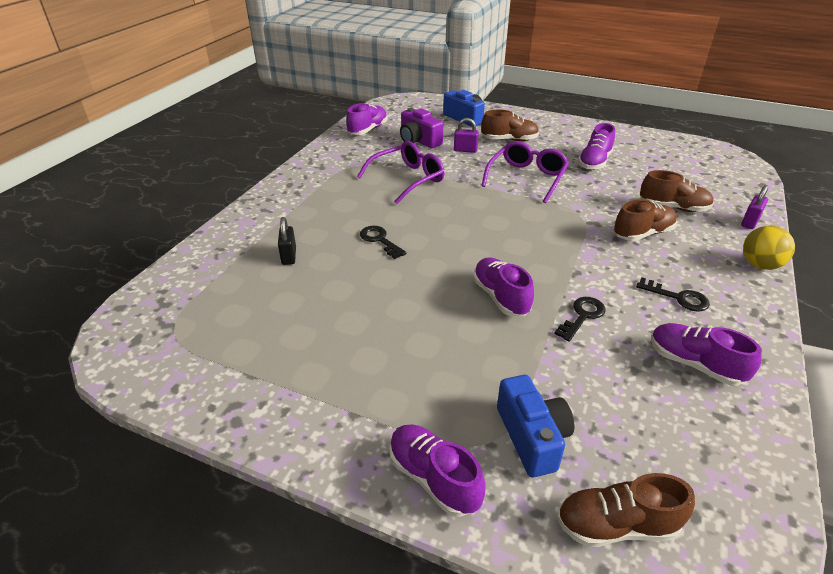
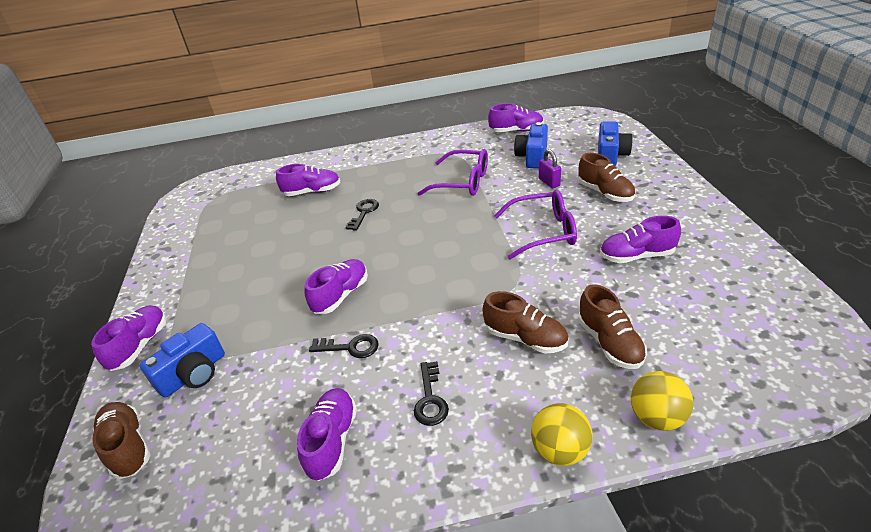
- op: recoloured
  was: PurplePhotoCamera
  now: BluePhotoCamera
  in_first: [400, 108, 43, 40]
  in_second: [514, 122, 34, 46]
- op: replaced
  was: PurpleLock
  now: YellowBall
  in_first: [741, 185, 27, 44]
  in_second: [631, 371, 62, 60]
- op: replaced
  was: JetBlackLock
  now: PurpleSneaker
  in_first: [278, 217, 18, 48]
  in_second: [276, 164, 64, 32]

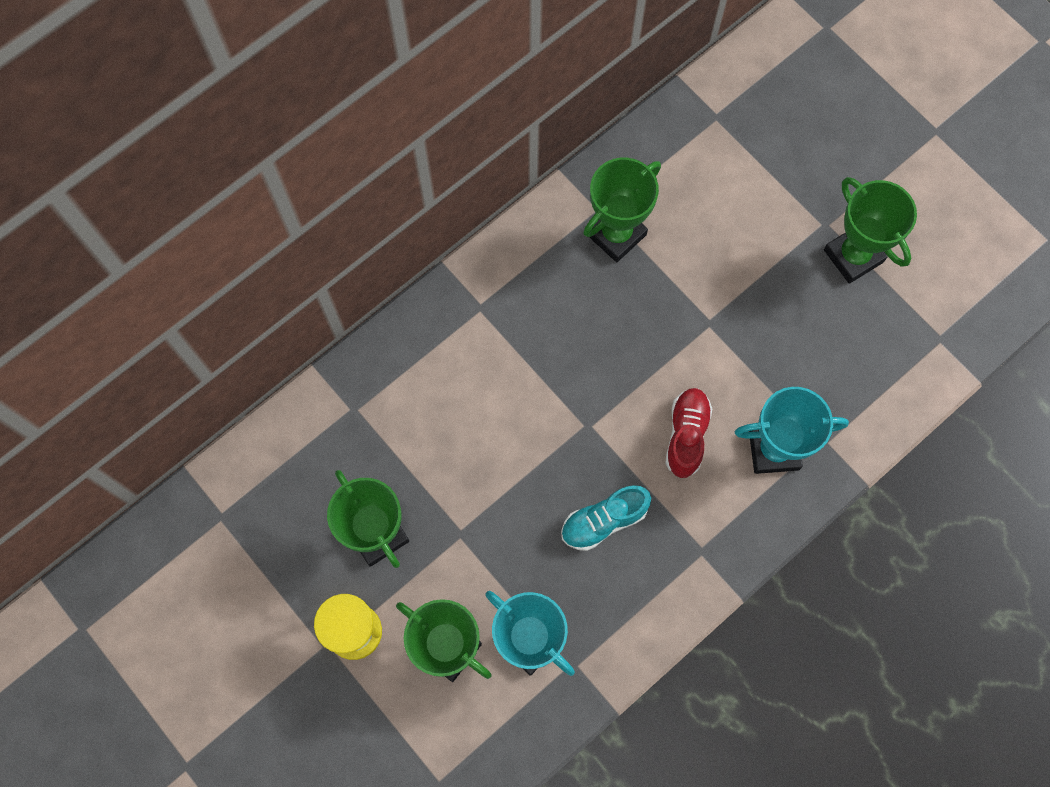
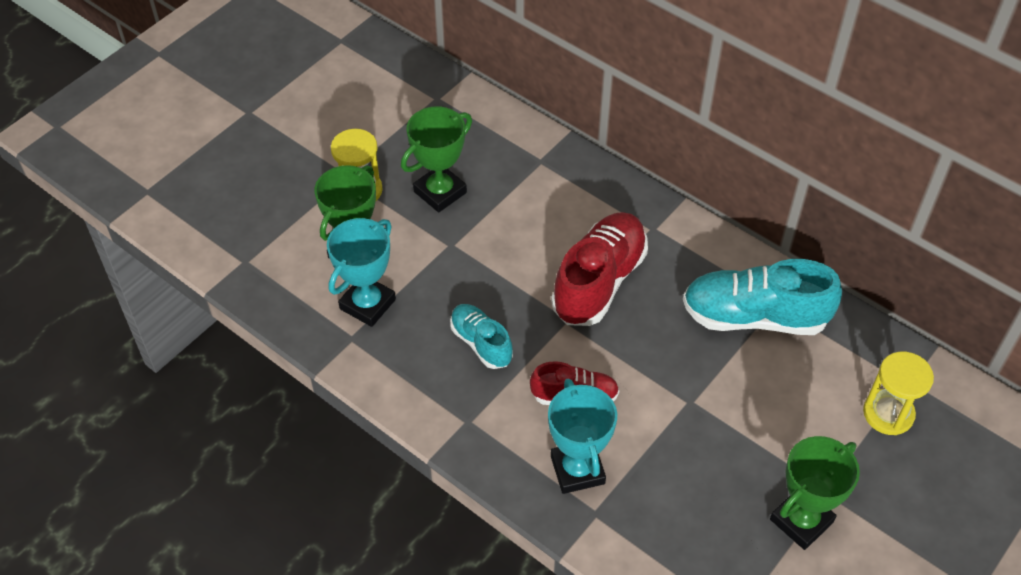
- op: replaced
  was: GreenTrophy
  now: AquaSneaker
  in_first: [583, 158, 78, 104]
  in_second: [683, 259, 159, 76]
- op: added
  now: ScarletSneaker
  in_second: [551, 212, 97, 114]
- op: added
  now: YellowSandglass
  in_second: [863, 352, 71, 83]

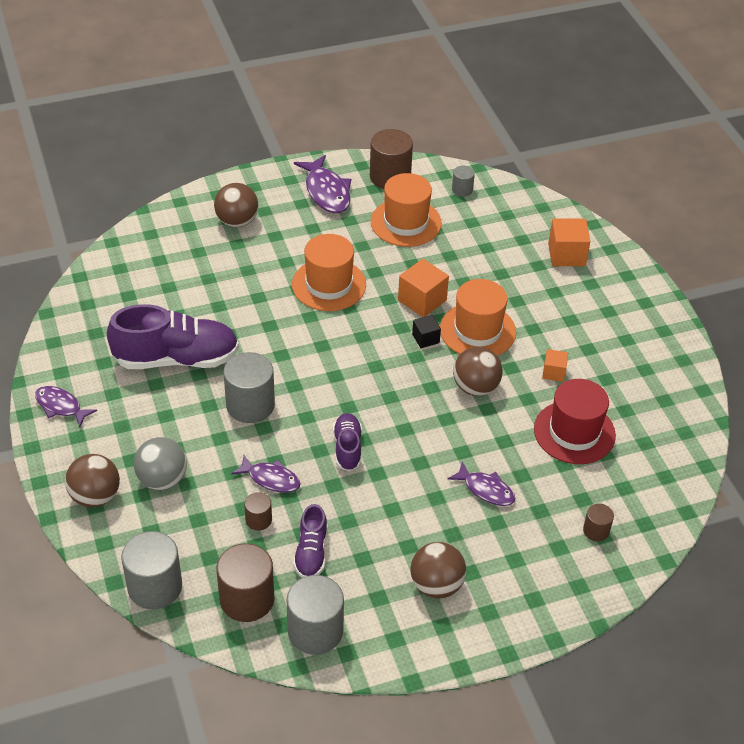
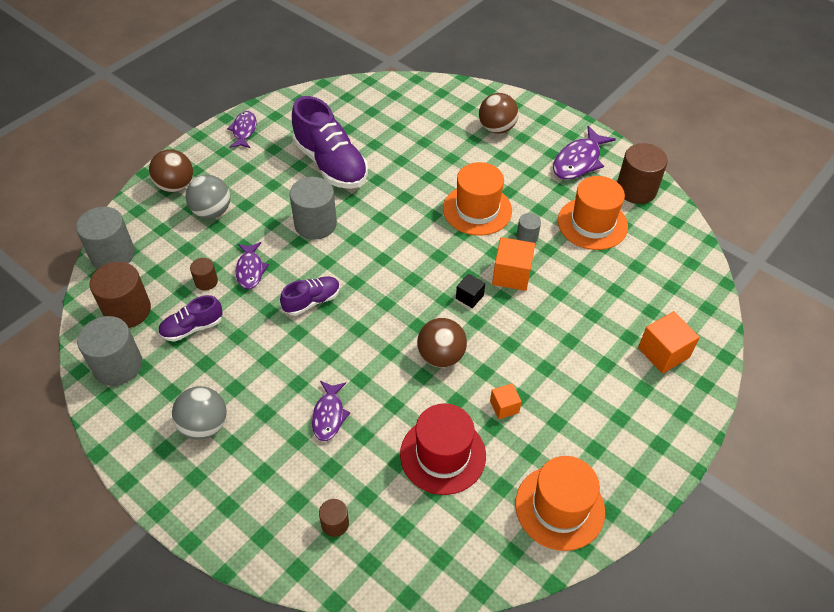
- op: moved
  was: AshGreySolidCylinder
  in_first: [452, 166, 23, 31]
  in_second: [517, 213, 24, 30]
- op: moved
  was: BrightOrangeTallHat
  in_first: [440, 279, 76, 77]
  in_second: [515, 456, 90, 95]
- op: recoloured
  was: RussetBall
  now: AshGreyBall
  in_first: [411, 542, 55, 56]
  in_second: [172, 386, 55, 54]

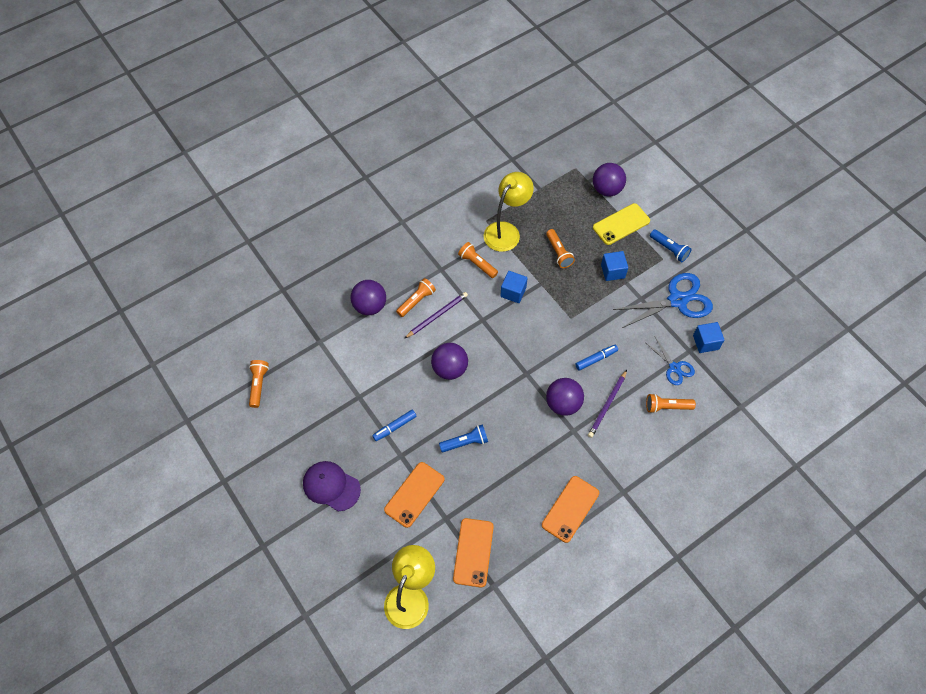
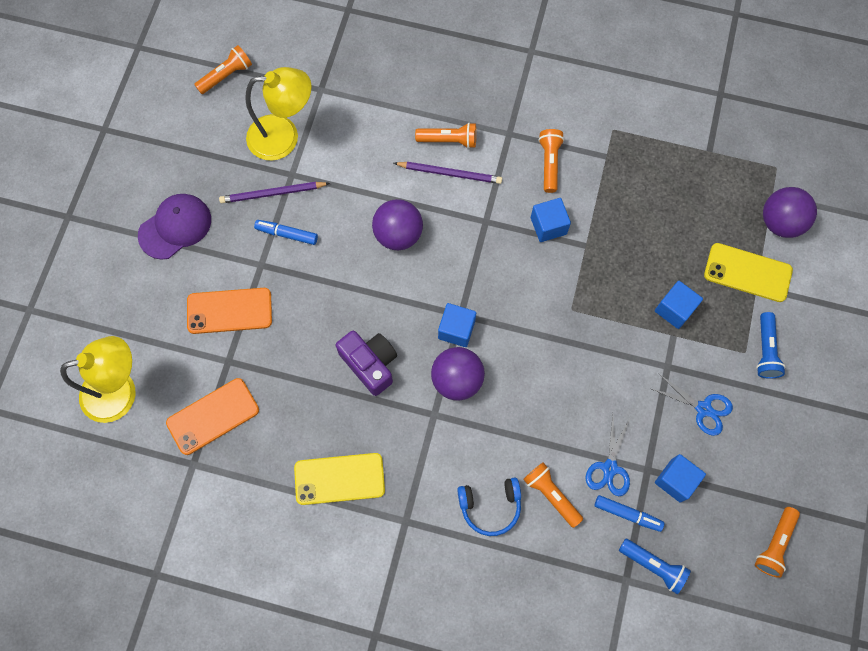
- op: moved
  was: YellowDeskLamp
  in_first: [484, 172, 50, 80]
  in_second: [245, 67, 67, 94]
- op: moved
  was: BrightOrangePocketTorch
  in_first: [546, 229, 29, 39]
  in_second: [755, 507, 45, 71]
- op: resized
  was: BlueShears
  in_first: [613, 273, 100, 55]
  in_second: [652, 374, 81, 62]
  ratio: 0.55
- op: removed
  was: PurpleBall
  in_first: [351, 280, 35, 35]
- op: moved
  was: BlueFeltPen
  in_first: [575, 345, 43, 25]
  in_second: [595, 495, 69, 37]
- op: moved
  was: PurplePencil
  in_first: [588, 370, 39, 68]
  in_second: [219, 182, 111, 21]
- op: moved
  was: BluePocketTorch
  in_first: [439, 424, 49, 28]
  in_second: [619, 539, 72, 55]
- op: turned
  was: PurpleBaseballCap
  in_first: [303, 461, 58, 50]
  in_second: [138, 194, 73, 66]
  clockwise: 60
- op: recoloured
  was: BrightOrangePhone
  now: YellowPhone
  in_first: [542, 476, 57, 67]
  in_second: [294, 453, 91, 52]
- op: added
  now: BlueSolidCube
  in_second: [438, 303, 38, 44]
- op: added
  now: PurplePhotoCamera
  in_second: [336, 331, 61, 65]
- op: added
  now: BlueOverEarHeadphones
  in_second: [457, 478, 64, 58]

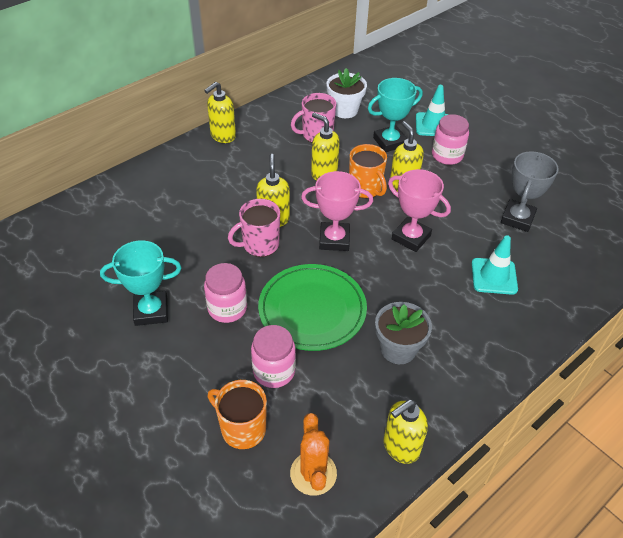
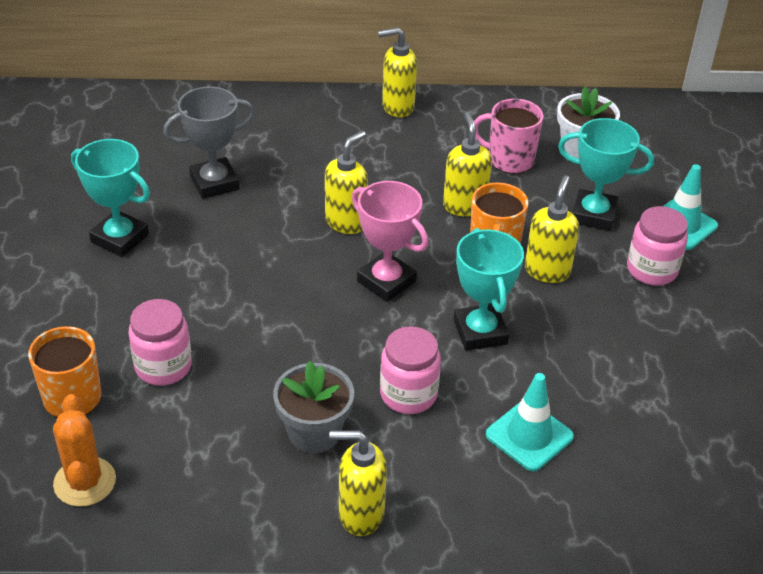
- op: moved
  was: AshGreyTrophy
  in_first: [501, 151, 58, 81]
  in_second: [163, 87, 92, 112]
- op: recoloured
  was: RosePinkTrophy
  now: AquaTrophy
  in_first: [388, 169, 63, 83]
  in_second: [454, 228, 70, 123]
- op: removed
  was: RosePinkMug
  in_first: [228, 199, 52, 58]
- op: moved
  was: RosePinkJar
  in_first: [204, 263, 43, 60]
  in_second: [380, 326, 61, 88]
- op: removed
  was: GreenFlatDish
  in_first: [258, 264, 109, 87]
- op: moved
  was: YellowPumpBottle
  in_first: [384, 399, 44, 65]
  in_second: [329, 430, 58, 106]
- op: turned
  was: BrightOrangeSaguaroCactus
  in_first: [290, 413, 47, 83]
  in_second: [53, 394, 63, 113]
  clockwise: -45

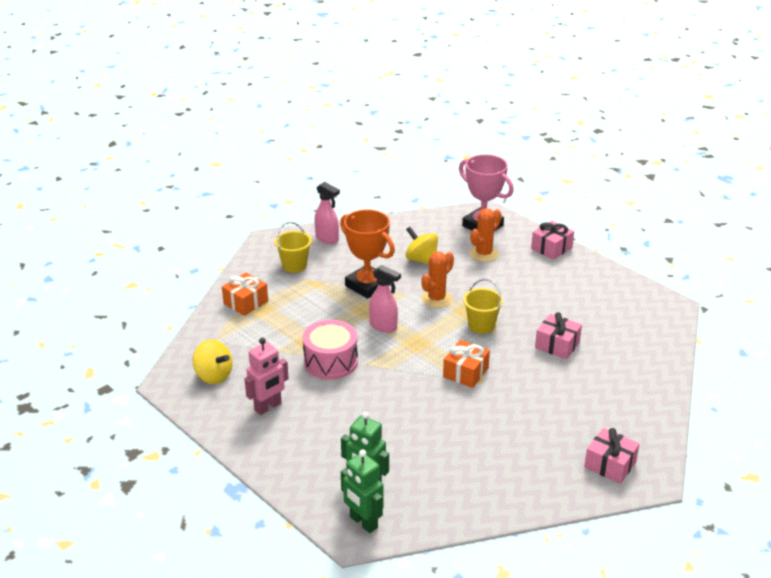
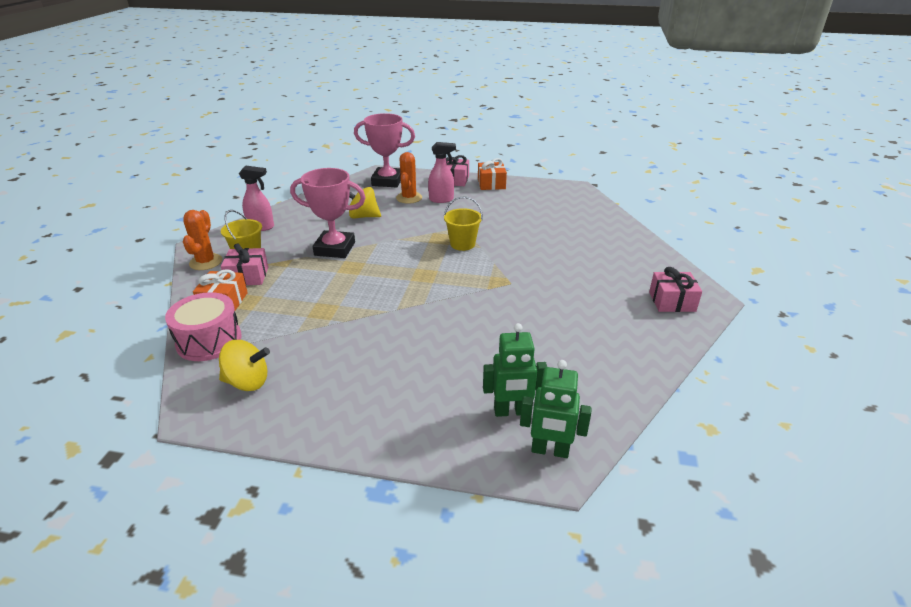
- op: recoloured
  was: BrightOrangeTrophy
  now: RosePinkTrophy
  in_first: [340, 210, 55, 89]
  in_second: [290, 168, 76, 90]
- op: moved
  was: BrightOrangeSaguaroCactus
  in_first: [421, 252, 33, 56]
  in_second: [183, 210, 39, 60]
- op: moved
  was: RosePinkSprayCleaner
  in_first: [369, 265, 32, 68]
  in_second: [428, 142, 28, 61]
- op: moved
  was: RosePinkWrappedGift
  in_first: [535, 312, 47, 47]
  in_second: [221, 243, 47, 42]
- op: moved
  was: RosePinkDrum
  in_first: [303, 320, 55, 60]
  in_second: [165, 292, 77, 69]
- op: removed
  was: RosePinkRobotFigure
  in_first: [245, 338, 44, 77]
- op: moved
  was: BrightOrangeWrappedGift
  in_first: [443, 340, 47, 48]
  in_second: [478, 158, 29, 32]

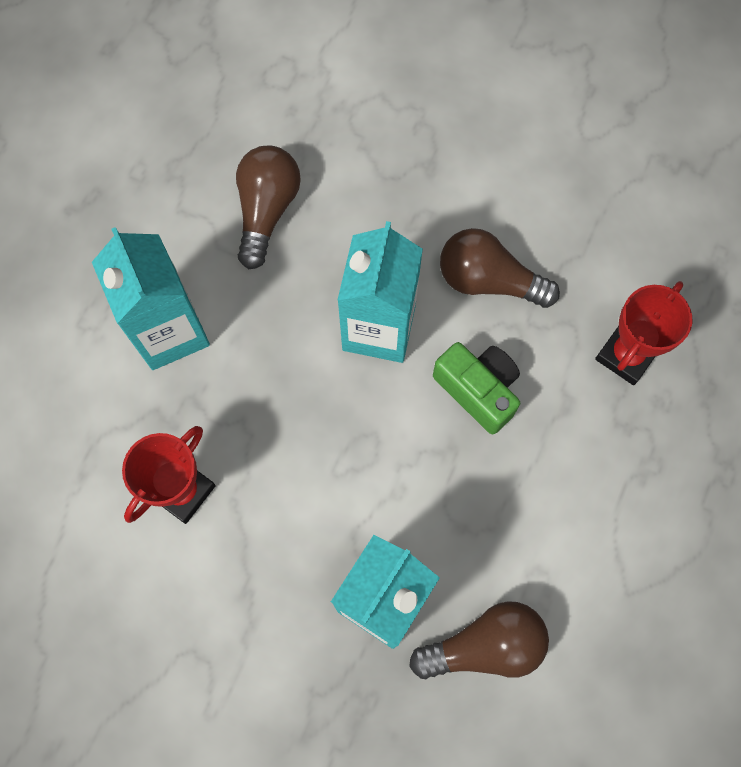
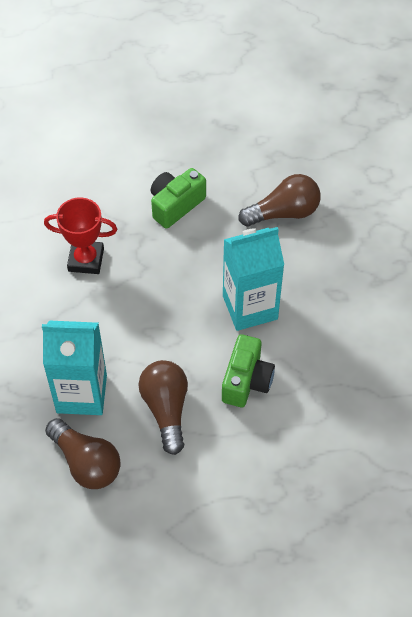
- op: replaced
  was: AquaMilkCarton
  now: GreenPhotoCamera
  in_first: [92, 227, 118, 143]
  in_second: [151, 168, 55, 61]
- op: moved
  was: RussetBulb
  in_first: [440, 228, 120, 80]
  in_second: [138, 360, 50, 95]
- op: removed
  was: ScarletTrophy
  in_first: [595, 281, 97, 104]

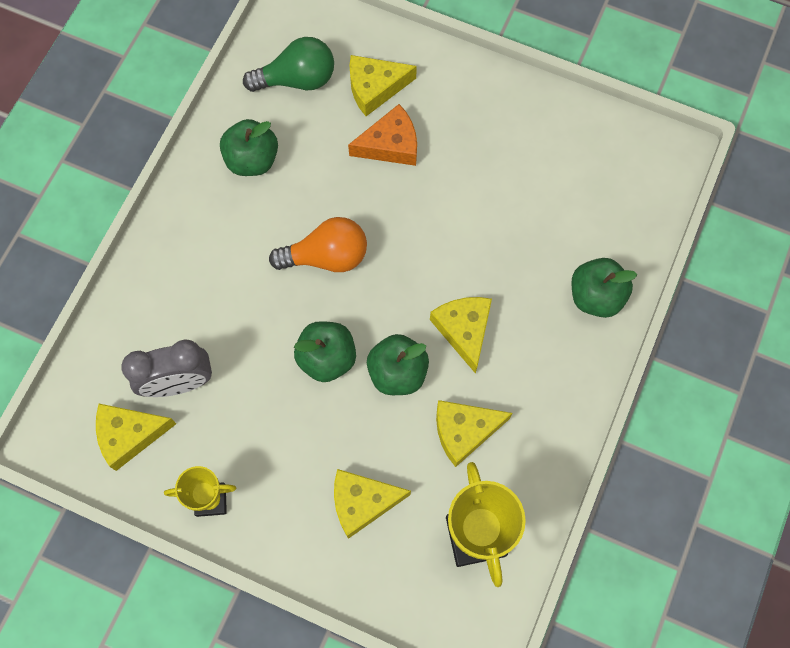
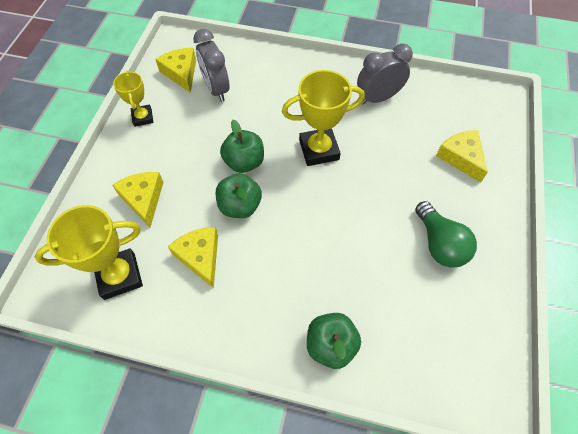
- op: moved
  was: GreenBulb
  in_first: [243, 37, 91, 55]
  in_second: [415, 201, 62, 66]
- op: removed
  was: BrightOrangeCheese
  in_first: [348, 104, 69, 62]
- op: replaced
  was: GreenToyApple
  now: AshGreyBedsideClock
  in_first: [220, 119, 58, 57]
  in_second: [357, 44, 56, 61]
- op: replaced
  was: BrightOrangeBulb
  now: YellowTrophy
  in_first: [269, 217, 98, 55]
  in_second: [282, 70, 83, 96]
- op: removed
  was: YellowCheese
  in_first: [430, 297, 62, 77]

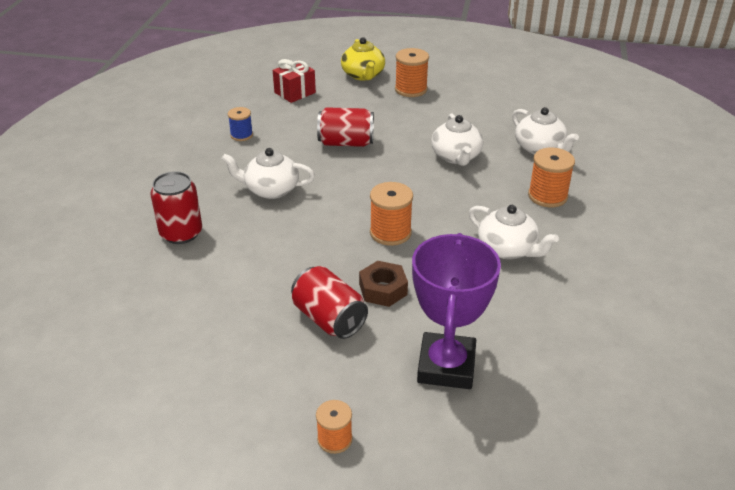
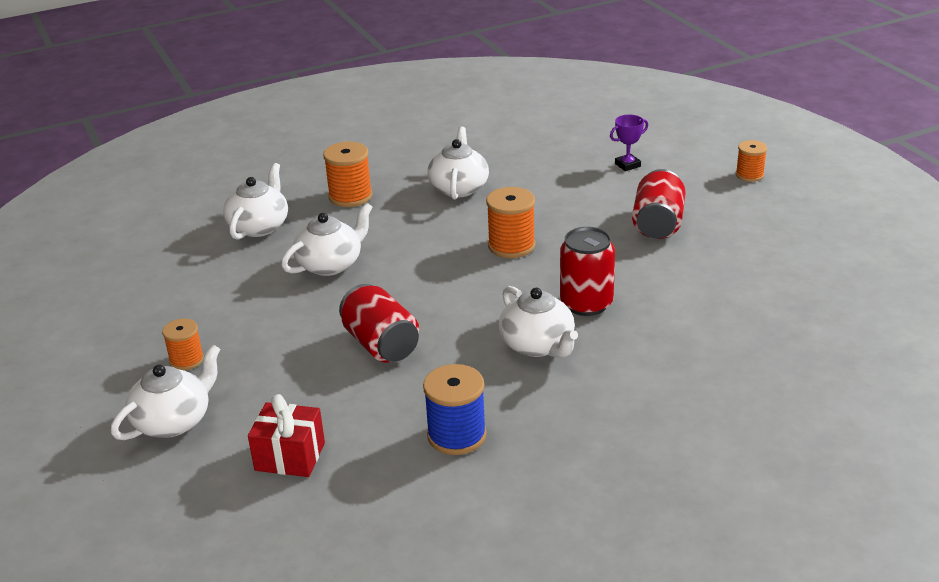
- op: recoloured
  was: YellowTeapot
  now: WhiteTeapot
  in_first: [341, 37, 44, 44]
  in_second: [111, 344, 110, 96]
- op: resized
  was: BrightOrangeBobbin
  in_first: [395, 48, 34, 49]
  in_second: [162, 319, 42, 51]
  ratio: 0.64
- op: resized
  was: BlueBobbin
  in_first: [228, 107, 25, 34]
  in_second: [423, 364, 64, 91]
  ratio: 1.57
- op: moved
  was: ScarletSodaCan
  in_first: [150, 171, 52, 73]
  in_second: [560, 227, 55, 89]
- op: resized
  was: PurpleTrophy
  in_first: [412, 233, 89, 156]
  in_second: [610, 115, 38, 56]
  ratio: 0.42
- op: removed
  was: RussetHexNut
  in_first: [359, 261, 49, 46]

